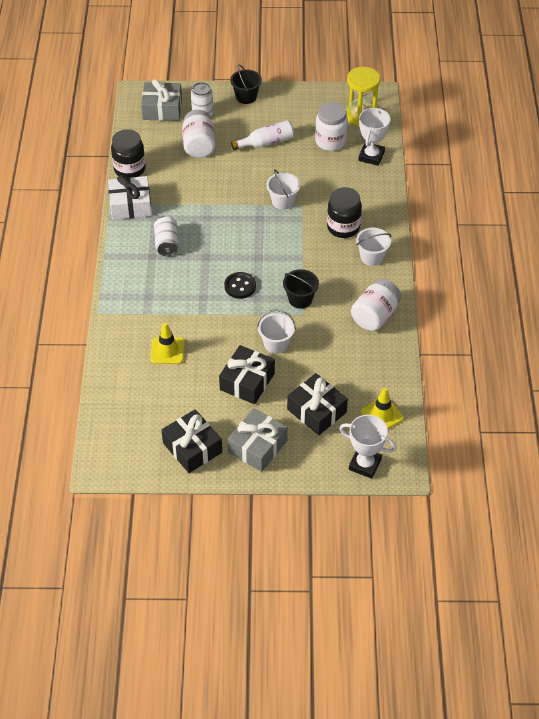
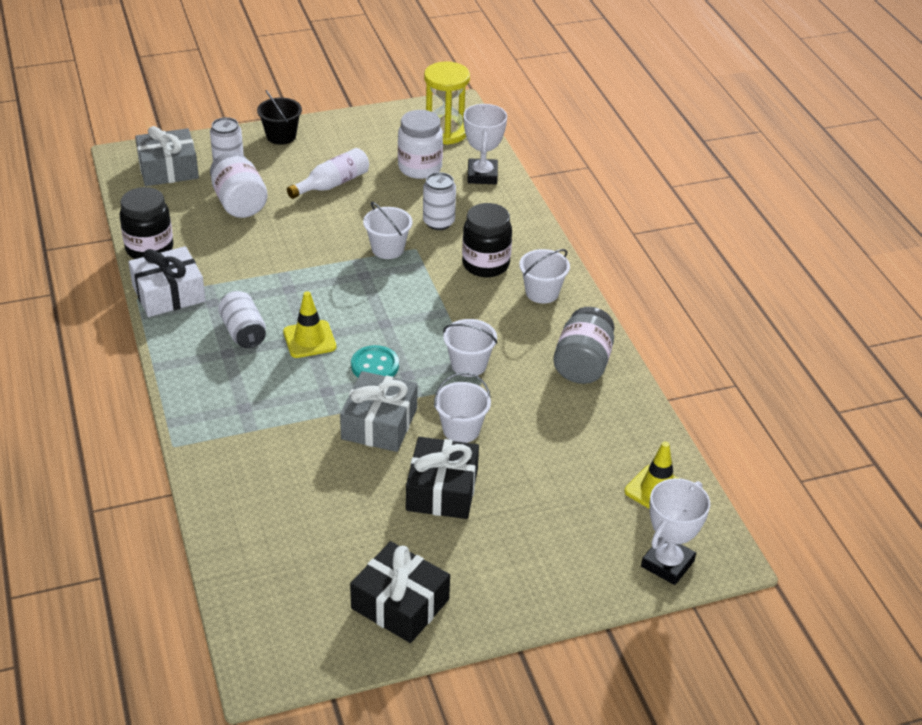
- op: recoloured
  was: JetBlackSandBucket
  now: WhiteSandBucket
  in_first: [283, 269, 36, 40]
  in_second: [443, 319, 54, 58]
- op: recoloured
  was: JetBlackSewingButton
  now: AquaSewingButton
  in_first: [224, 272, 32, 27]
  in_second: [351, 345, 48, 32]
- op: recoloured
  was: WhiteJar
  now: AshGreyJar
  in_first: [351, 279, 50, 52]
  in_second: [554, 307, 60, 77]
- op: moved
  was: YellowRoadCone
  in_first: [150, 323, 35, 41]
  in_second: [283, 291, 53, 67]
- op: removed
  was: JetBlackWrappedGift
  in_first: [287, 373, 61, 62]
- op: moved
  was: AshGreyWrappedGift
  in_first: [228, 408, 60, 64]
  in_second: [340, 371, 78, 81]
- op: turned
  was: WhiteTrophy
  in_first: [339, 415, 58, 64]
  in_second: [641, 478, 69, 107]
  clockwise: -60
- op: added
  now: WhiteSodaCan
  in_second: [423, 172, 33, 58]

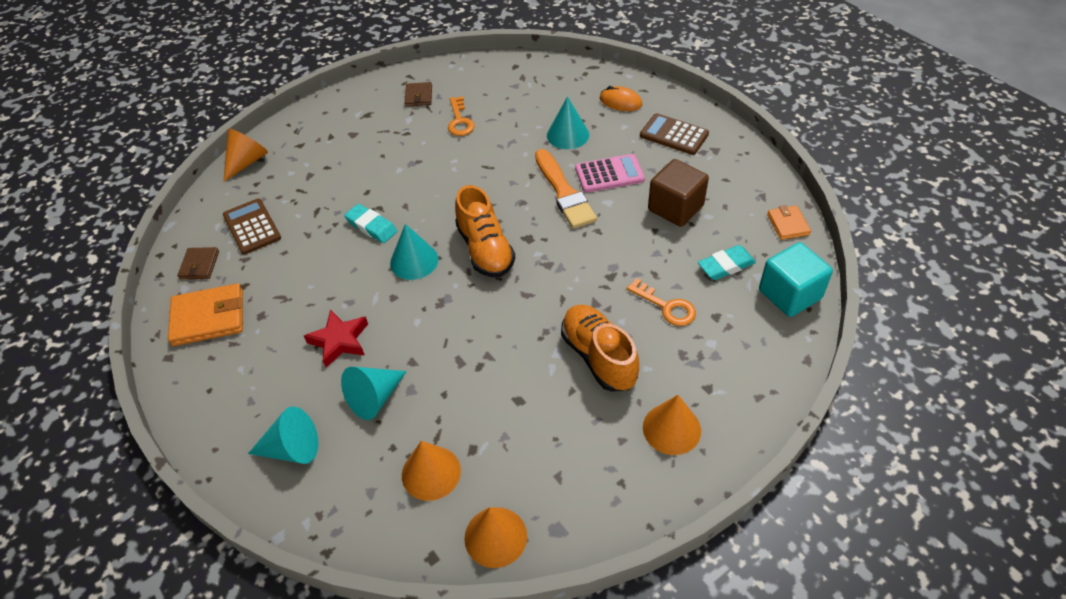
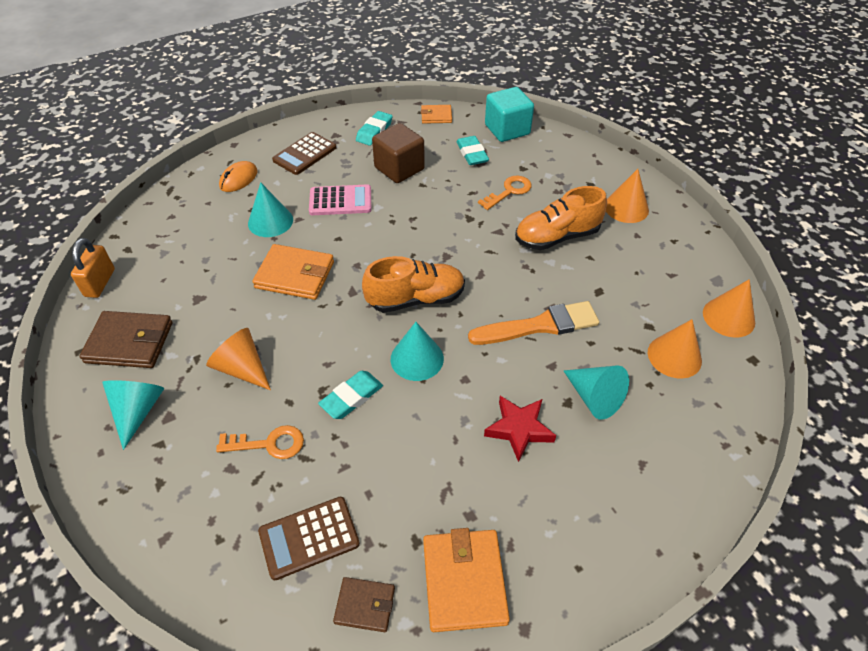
- op: resized
  was: RussetWallet
  in_first: [405, 82, 27, 25]
  in_second: [79, 311, 94, 57]
  ratio: 1.75
- op: moved
  was: BrightOrangeLatchkey
  in_first: [448, 96, 27, 40]
  in_second: [216, 425, 88, 34]
- op: moved
  was: BrightOrangeConeShape
  in_first: [224, 129, 44, 53]
  in_second: [206, 328, 65, 62]
- op: moved
  was: BrightOrangePaintBrush
  in_first: [535, 149, 62, 80]
  in_second: [468, 301, 131, 44]
- op: turned
  was: RosePinkPocketCalculator
  in_first: [575, 154, 70, 39]
  in_second: [309, 185, 62, 30]
  clockwise: 90
- op: moved
  was: AquaConeShape
  in_first: [248, 407, 70, 57]
  in_second: [102, 380, 62, 70]
- op: added
  now: AquaEraser
  in_second: [356, 111, 37, 35]
- op: added
  now: BrightOrangeLock
  in_second: [71, 238, 44, 60]
- op: added
  now: BrightOrangeWallet
  in_second: [252, 244, 82, 56]

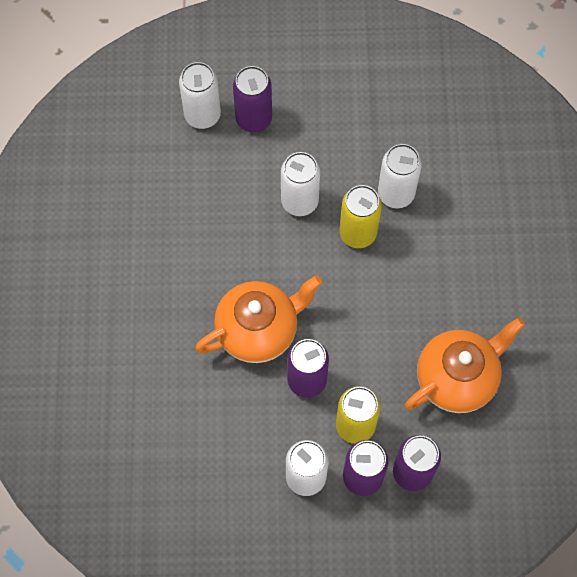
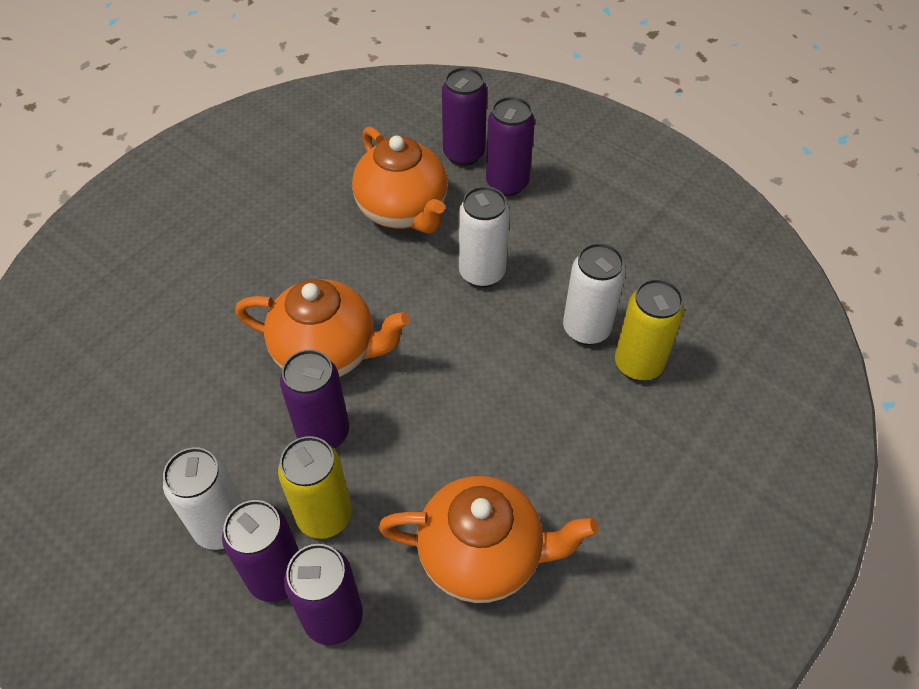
- op: recoloured
  was: WhiteSodaCan
  now: PurpleSodaCan
  in_first: [179, 62, 42, 67]
  in_second: [442, 67, 45, 99]
- op: moved
  was: YellowSodaCan
  in_first: [339, 185, 43, 63]
  in_second: [615, 279, 70, 102]
- op: added
  now: BrightOrangeTeapot
  in_second: [352, 126, 96, 108]

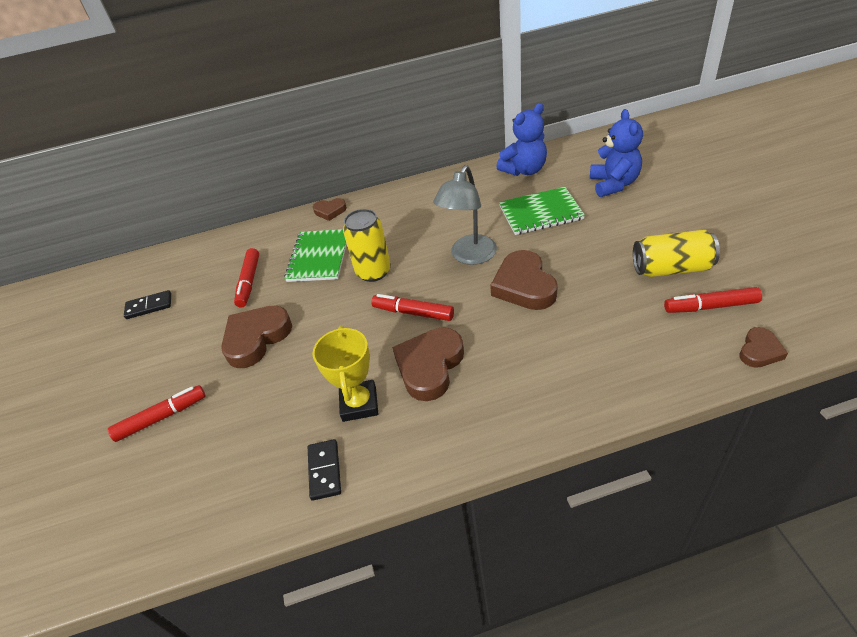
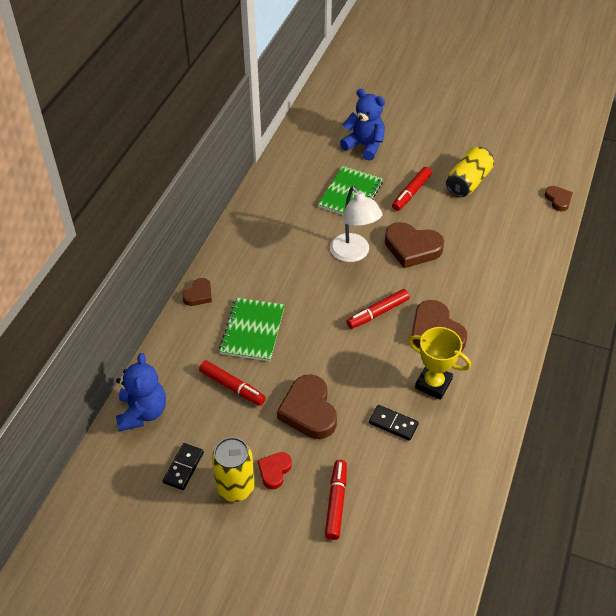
- op: moved
  was: BlueTeddyBear
  in_first: [497, 103, 50, 73]
  in_second: [116, 353, 50, 78]
- op: recoloured
  was: AshGreyDeskLamp
  now: WhiteDeskLamp
  in_first: [433, 165, 64, 100]
  in_second: [330, 186, 53, 76]
- op: moved
  was: YellowSodaCan
  in_first: [343, 209, 48, 73]
  in_second: [212, 437, 43, 65]
- op: turned
  was: GreenExerciseBook
  in_first: [284, 229, 63, 53]
  in_second: [219, 298, 66, 63]
  clockwise: 60
- op: moved
  was: ScarletFeltPen
  in_first: [664, 287, 98, 26]
  in_second: [392, 167, 40, 44]
- op: moved
  was: JetBlackDomino
  in_first: [308, 439, 33, 62]
  in_second: [369, 405, 50, 36]
- op: added
  now: ScarletHeartShape
  in_second: [258, 452, 34, 37]

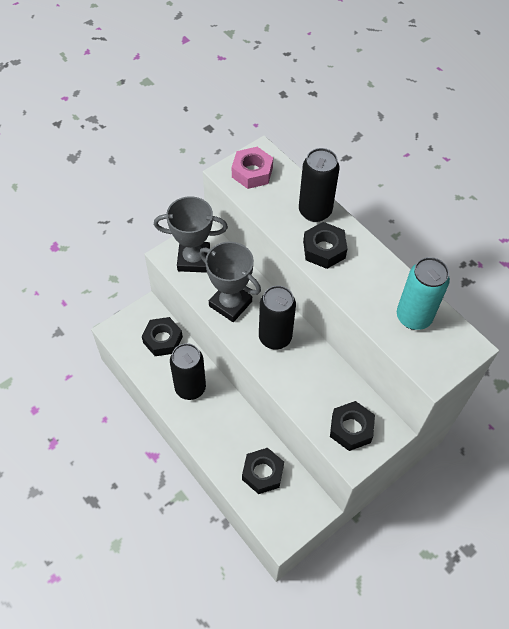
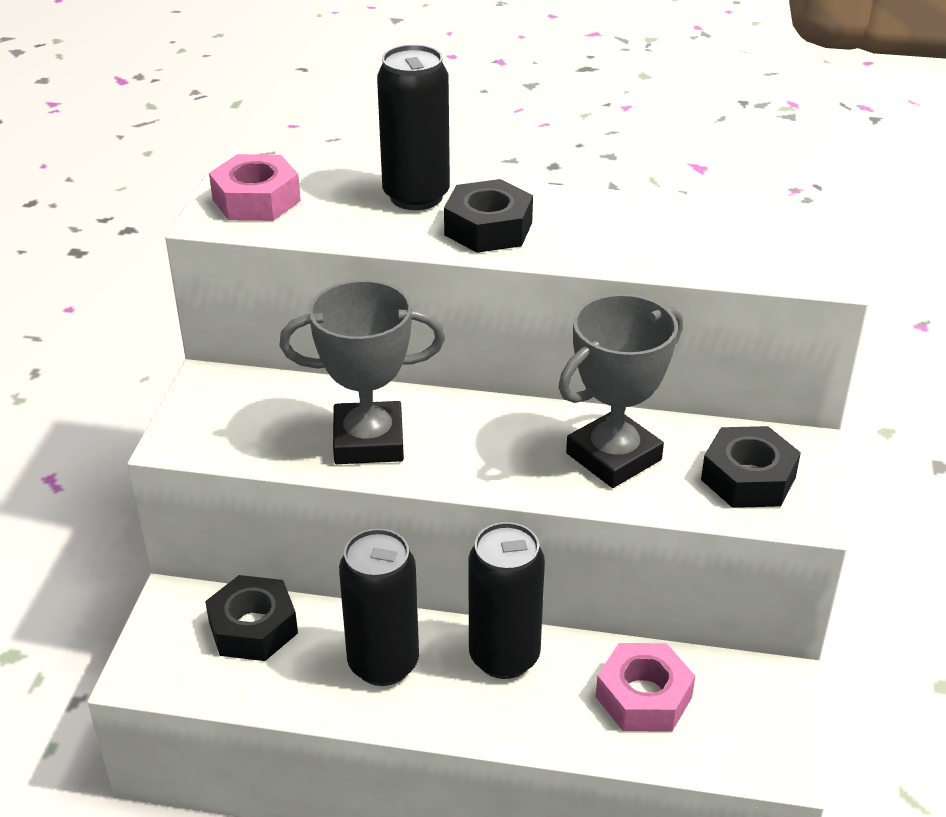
- op: moved
  was: AshGreyTrophy
  in_first: [154, 196, 74, 77]
  in_second: [559, 294, 124, 194]
- op: removed
  was: AquaSodaCan
  in_first: [397, 257, 53, 73]
- op: moved
  was: JetBlackSodaCan
  in_first: [259, 286, 37, 63]
  in_second: [468, 522, 77, 157]
- op: recoloured
  was: JetBlackHexNut
  now: RosePinkHexNut
  in_first: [242, 448, 42, 46]
  in_second: [596, 643, 99, 89]

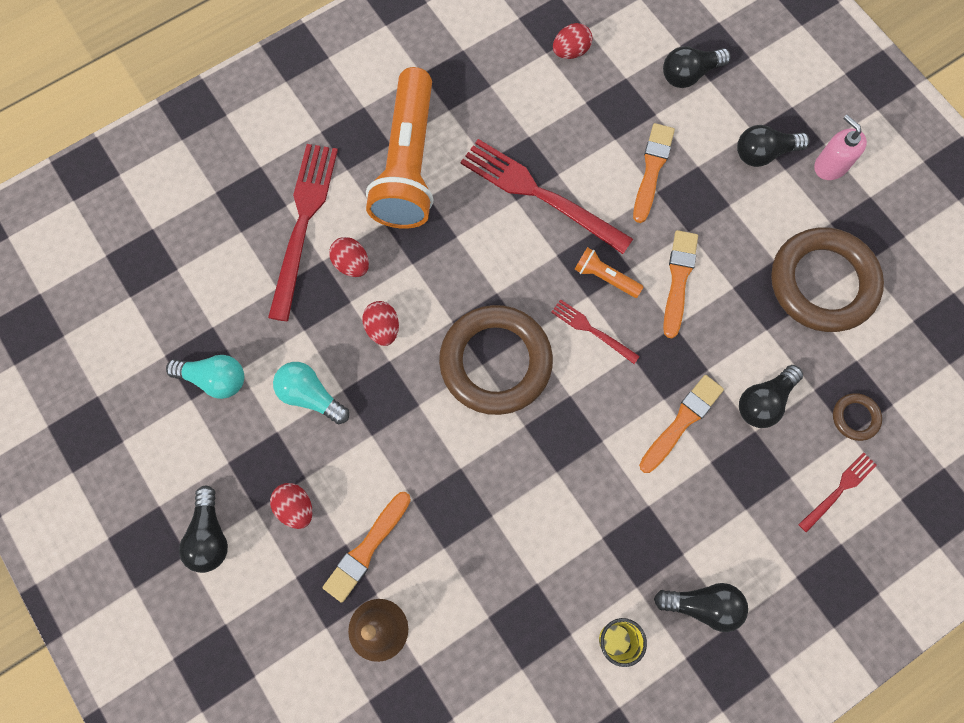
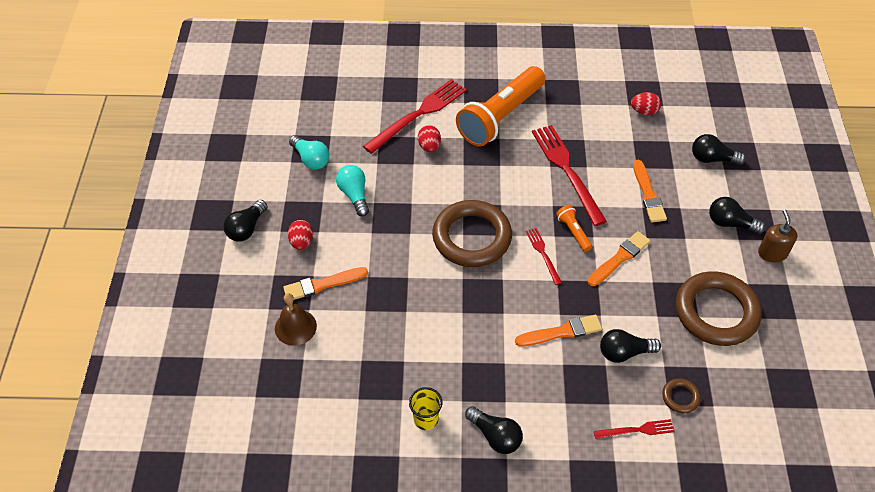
- op: recoloured
  was: RosePinkPumpBottle
  now: RussetPumpBottle
  in_first: [814, 115, 53, 65]
  in_second: [758, 210, 40, 52]
- op: turned
  was: BrightOrangePaintBrush
  in_first: [633, 123, 42, 100]
  in_second: [633, 160, 34, 62]
  clockwise: 120
- op: removed
  was: ScarletEggShape
  in_first: [362, 301, 37, 45]

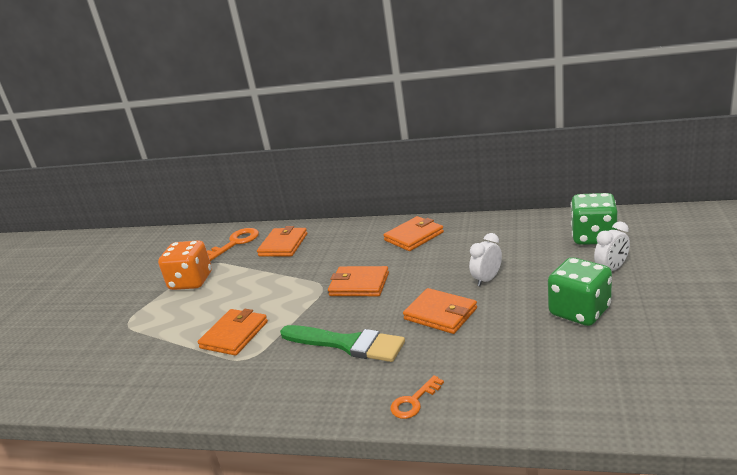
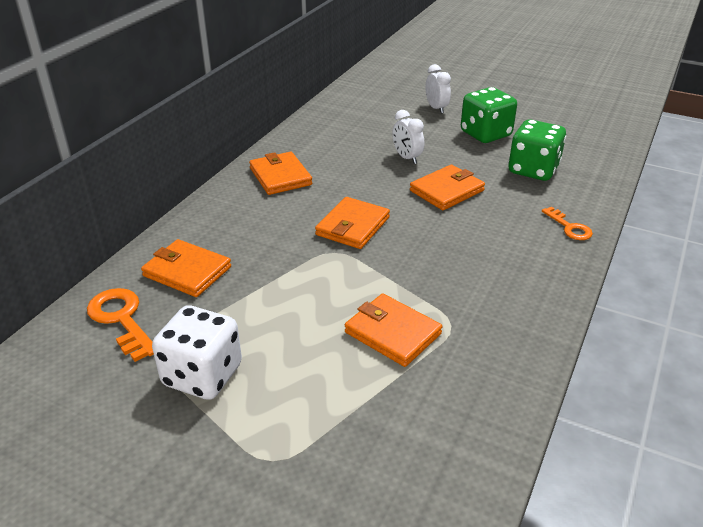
- op: moved
  was: GreenGameDie
  in_first: [571, 193, 47, 52]
  in_second: [508, 119, 58, 62]
- op: recoloured
  was: BrightOrangeGameDie
  now: WhiteGameDie
  in_first: [158, 240, 54, 50]
  in_second: [152, 305, 90, 95]
- op: removed
  was: GreenPaintBrush
  in_first: [280, 325, 125, 37]

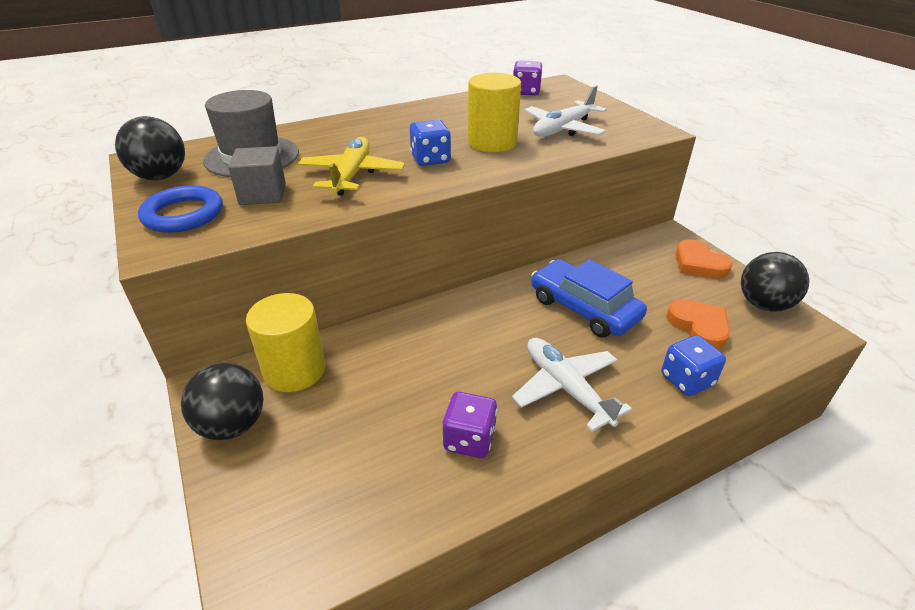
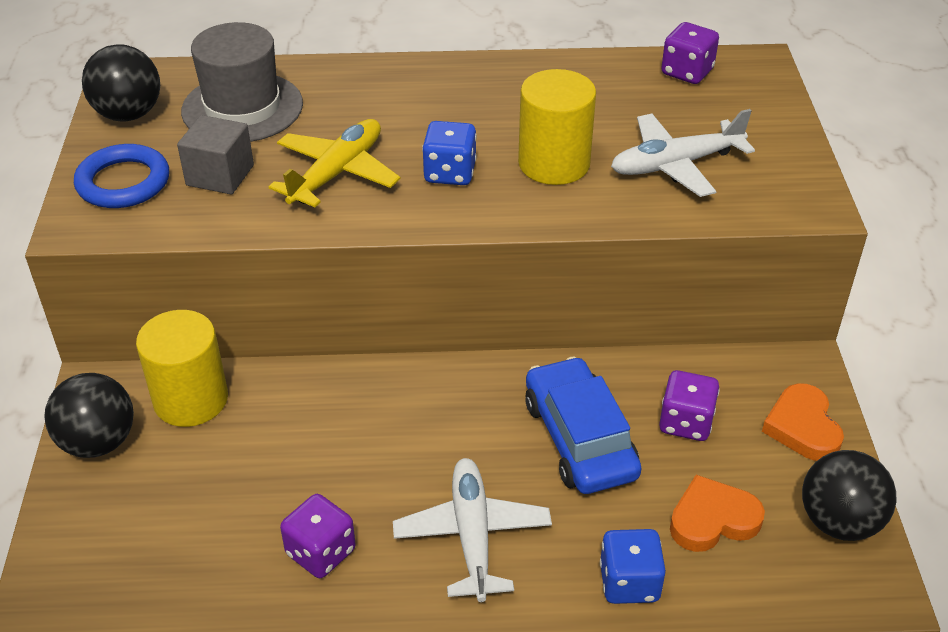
- op: turned
  was: BrightOrangeHeartShape
  in_first: [666, 299, 64, 51]
  in_second: [670, 475, 95, 77]
  clockwise: -105
- op: added
  now: PurpleGameDie
  in_second: [659, 370, 61, 71]

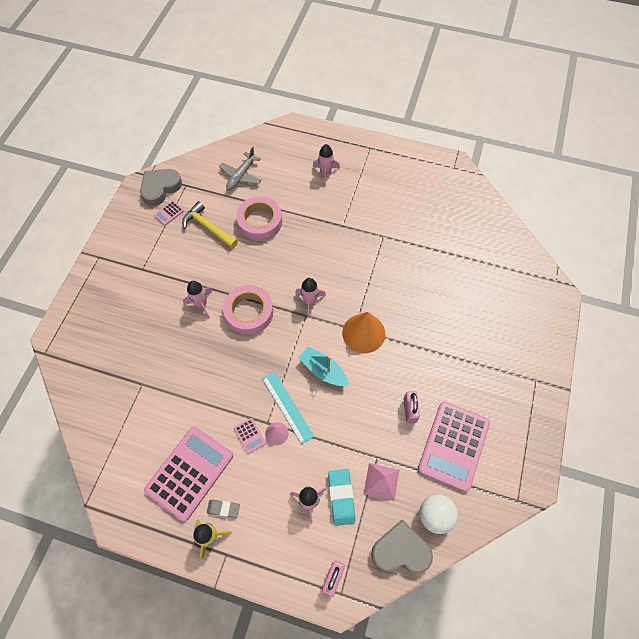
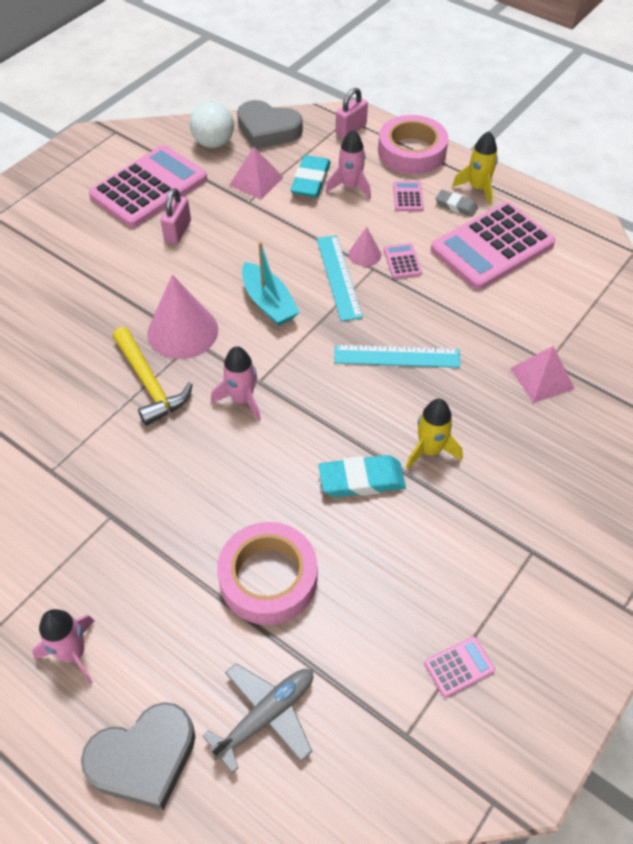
- op: moved
  was: AshGreyHeartShape
  in_first: [140, 169, 42, 37]
  in_second: [81, 702, 114, 108]
- op: moved
  was: YellowCarpenter'sHammer
  in_first: [182, 201, 56, 47]
  in_second: [112, 327, 81, 99]
- op: recoloured
  was: RosePinkRocket
  now: YellowRocket
  in_first: [183, 281, 29, 37]
  in_second: [406, 399, 56, 70]
- op: moved
  was: RosePinkStickyTape
  in_first: [223, 285, 50, 50]
  in_second: [378, 115, 70, 59]
- op: recoloured
  was: BrightOrangeConeShape
  now: RosePinkConeShape
  in_first: [342, 312, 43, 41]
  in_second: [147, 275, 71, 84]
- op: added
  now: RosePinkPocketCalculator
  in_second: [393, 181, 31, 30]
- op: added
  now: AquaRuler
  in_second: [334, 345, 126, 23]
- op: added
  now: RosePinkPyramid
  in_second: [510, 346, 65, 57]
- op: added
  now: AquaEraser
  in_second: [319, 455, 87, 42]

